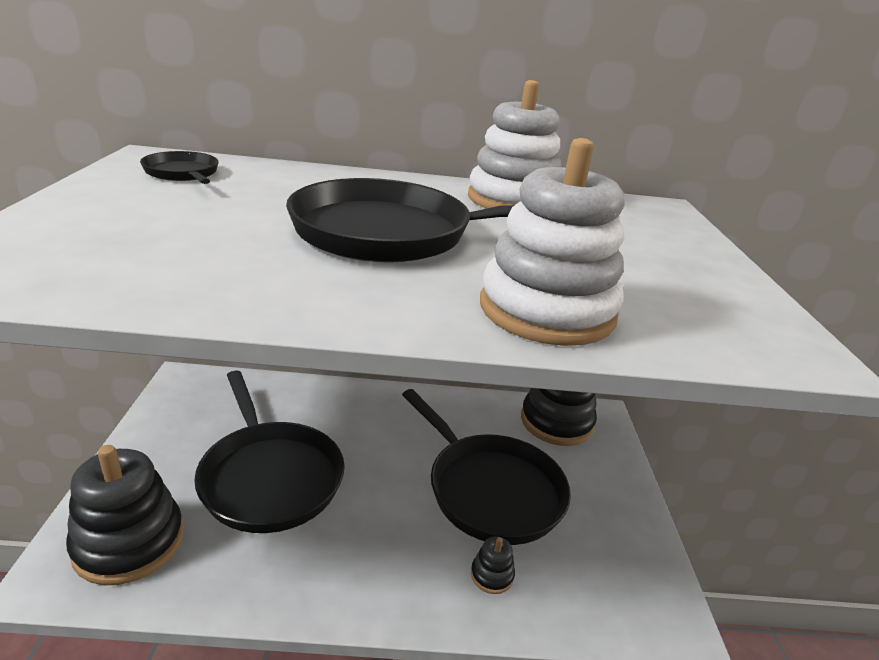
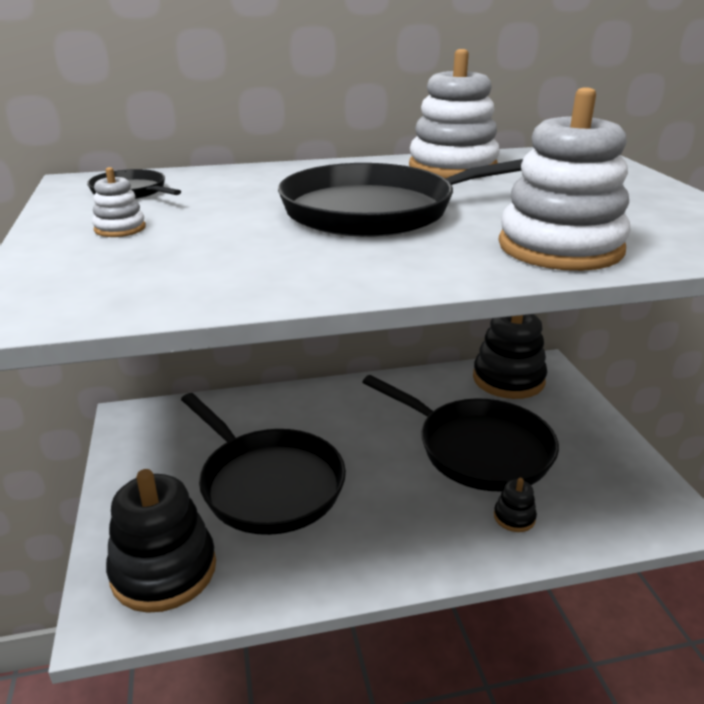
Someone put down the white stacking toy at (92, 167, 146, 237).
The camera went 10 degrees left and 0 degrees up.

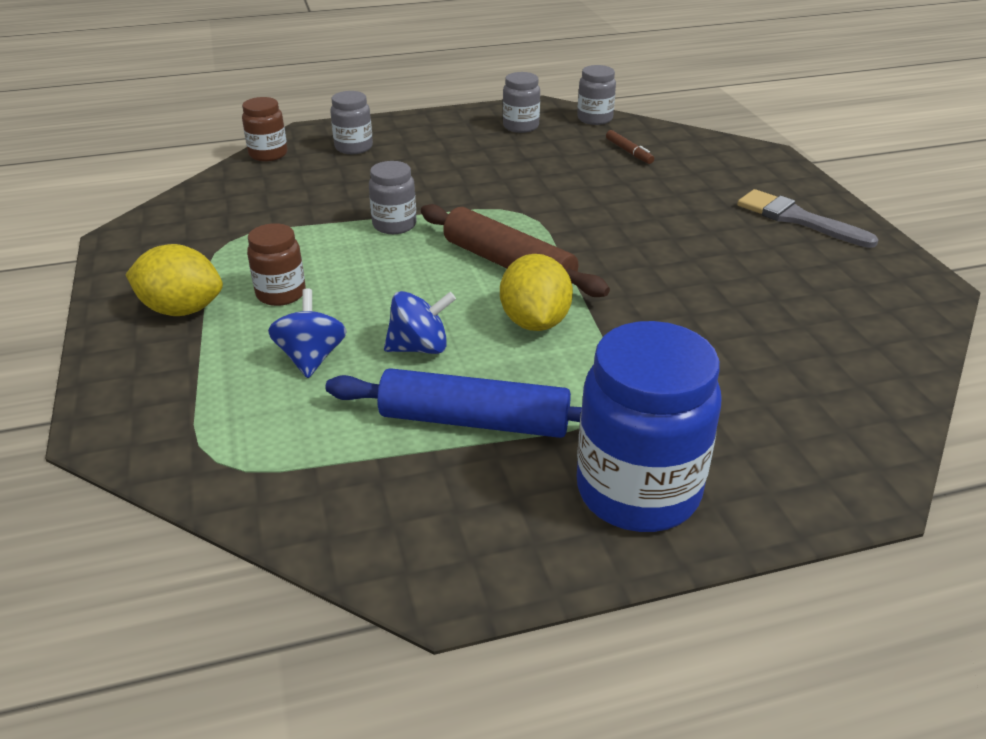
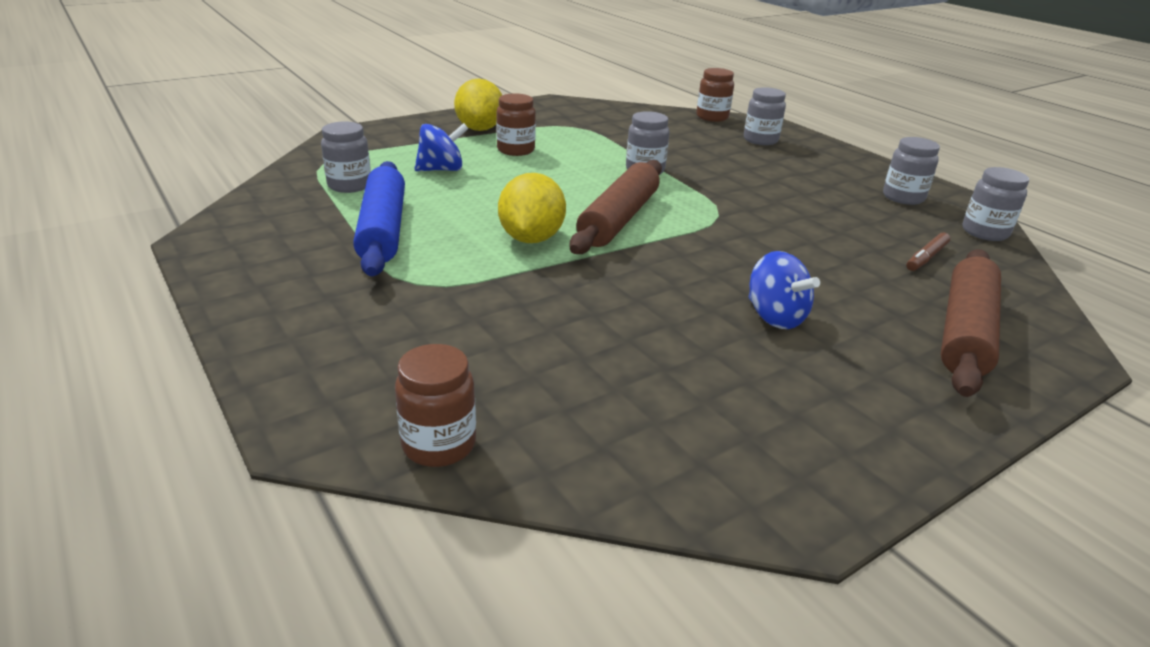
Someone took away the grey brush at (737, 189, 878, 248).
Someone rotated the yellow lemon at (500, 254, 573, 331) by 60 degrees counterclockwise.
Someone carried the blue spinning top from (384, 291, 456, 354) to (749, 251, 820, 329).
Someone took away the blue jar at (577, 321, 722, 532).
Someone put down the grey jar at (321, 122, 371, 193).
Someone put down the brown rolling pin at (941, 249, 1001, 397).
Someone put down the brown jar at (395, 344, 476, 467).
The camera went 70 degrees right and 5 degrees down.

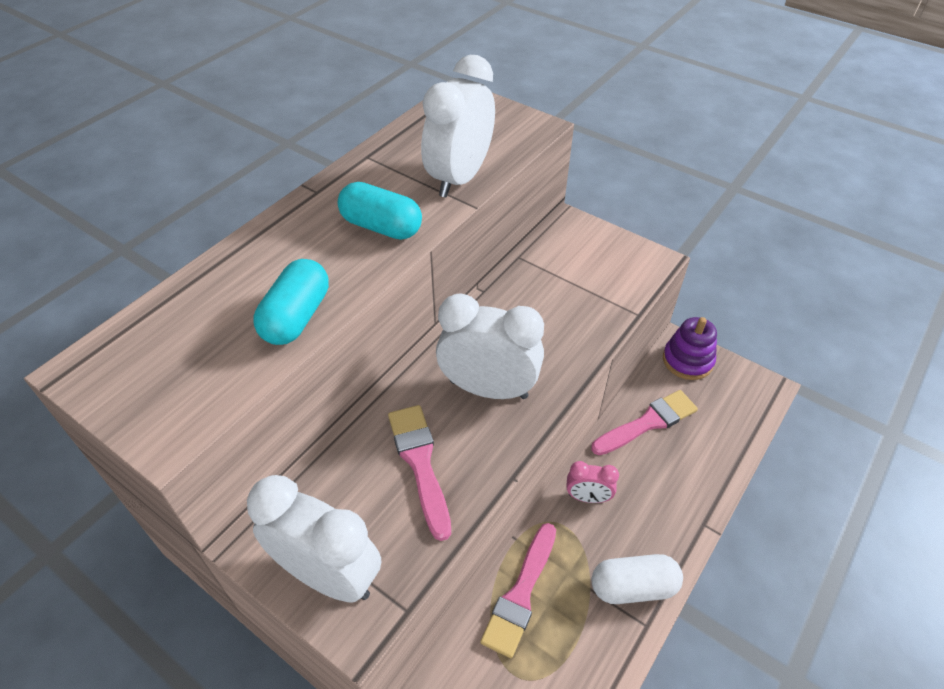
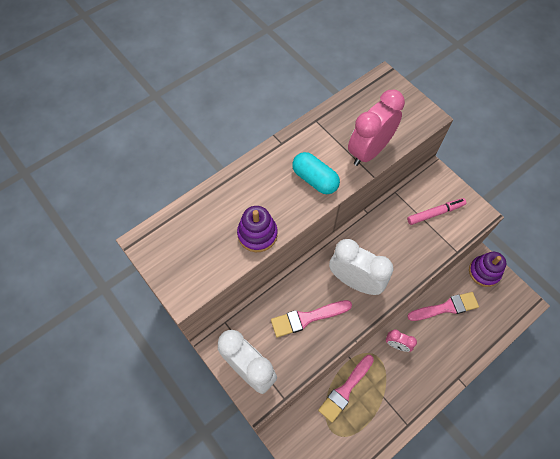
Someone repainted the white clock at (421, 55, 495, 198), which became the pink clock at (348, 90, 405, 166).
Someone swapped the turquoise capsule at (253, 259, 329, 345) for the purple stacking toy at (237, 206, 278, 252).
Someone rotated the pink brush at (388, 405, 451, 541) by 105 degrees counterclockwise.
Someone took away the white capsule at (592, 554, 683, 604).
Someone put down the pink marker at (407, 198, 466, 225).
The camera went 15 degrees right and 15 degrees up.

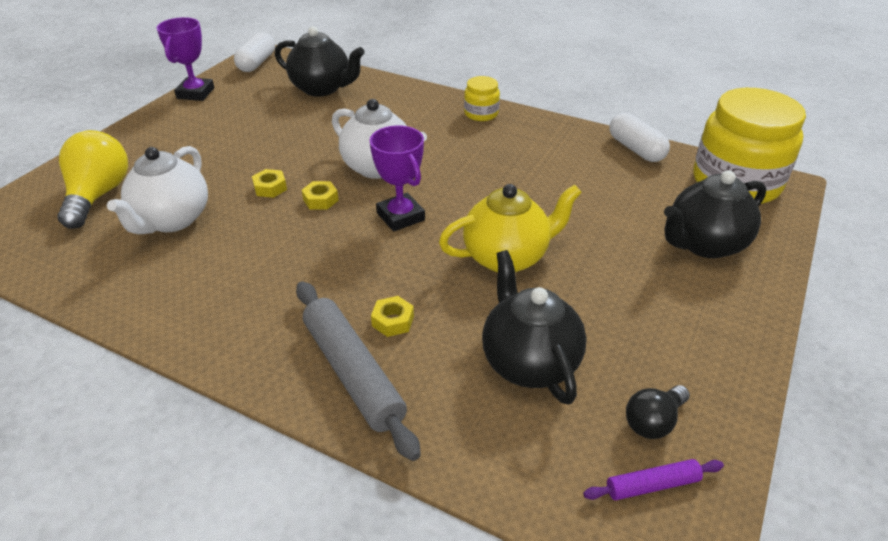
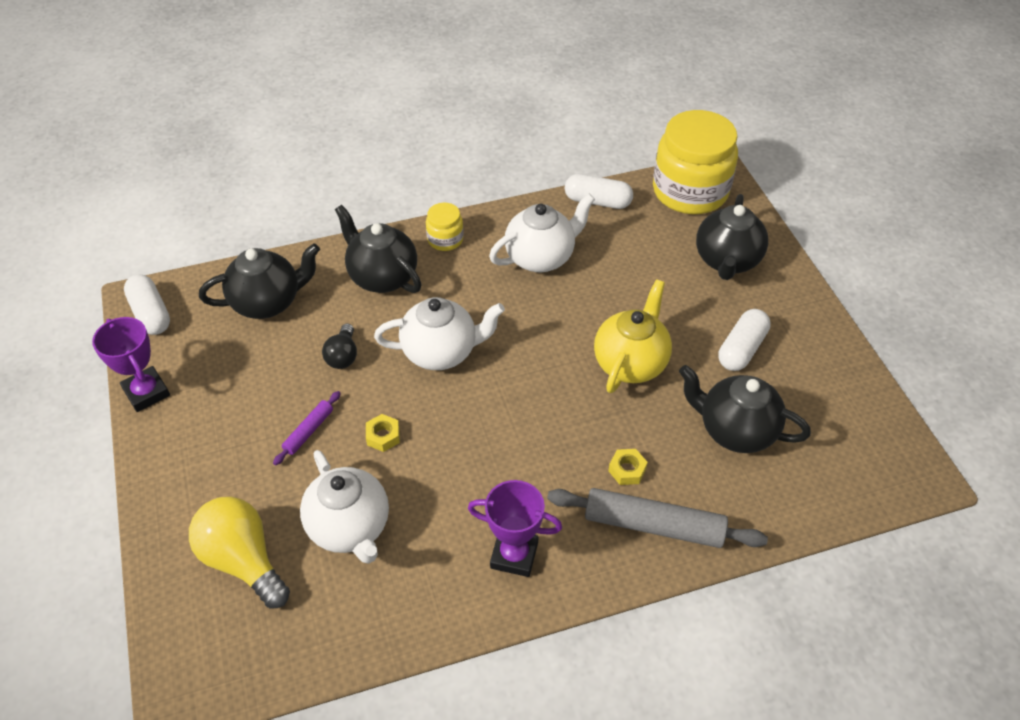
Someone carried the purple trophy from (370, 125, 425, 232) to (468, 480, 562, 577).
Someone took away the yellow nut at (302, 181, 339, 210).
Someone carried the black light bulb from (626, 385, 690, 439) to (322, 323, 357, 369).
Someone carried the purple rolling pin from (583, 459, 724, 500) to (273, 391, 341, 465).
Someone put down the white teapot at (489, 194, 595, 272).
Someone put down the black teapot at (335, 205, 422, 293).
Someone put down the white capsule at (718, 309, 771, 371).
The camera went 45 degrees left and 10 degrees up.

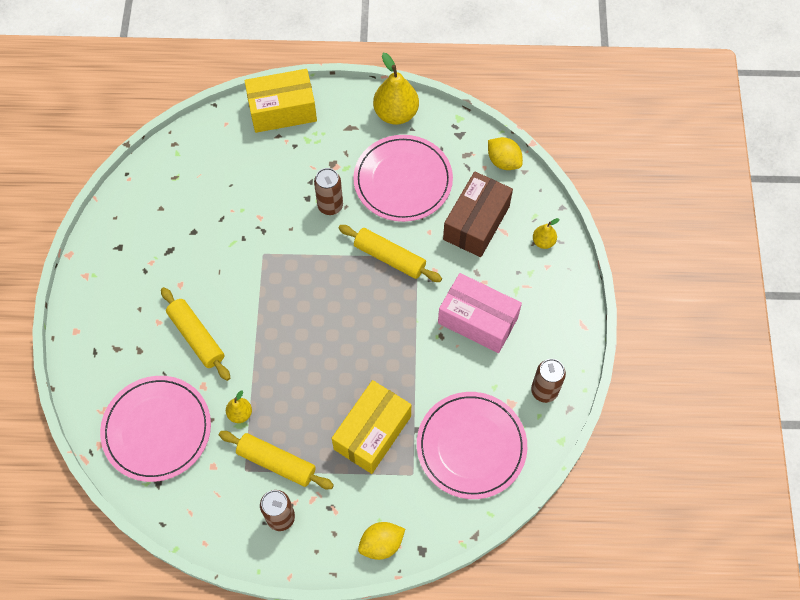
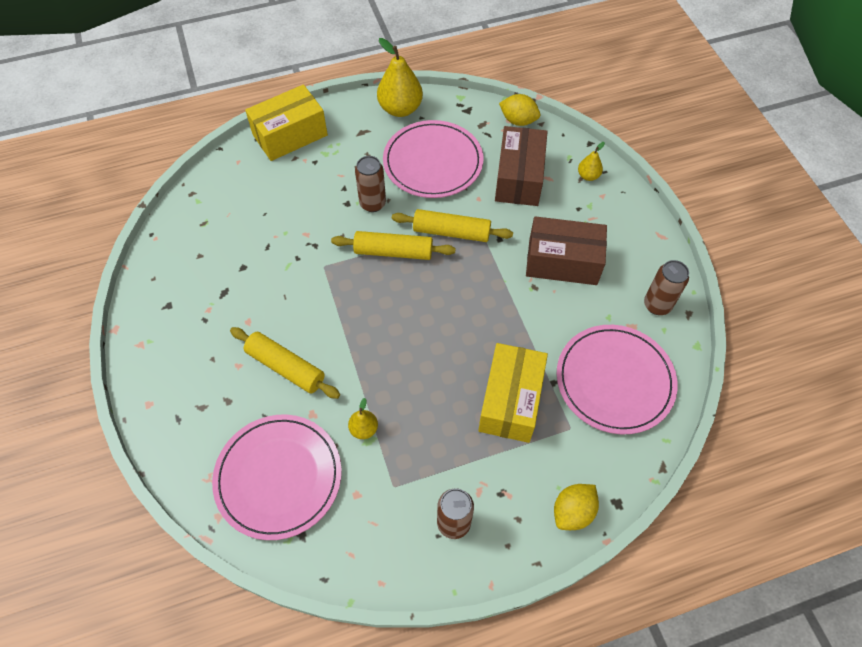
Someone repainted the pink box at (438, 273, 522, 353), which became the brown box at (526, 216, 607, 285).
Someone carried the yellow rolling pin from (219, 431, 334, 489) to (331, 231, 456, 260).
The camera went 20 degrees left and 5 degrees down.

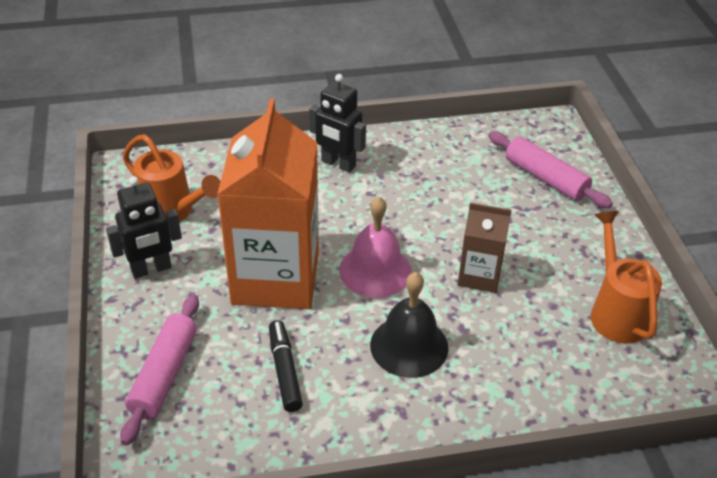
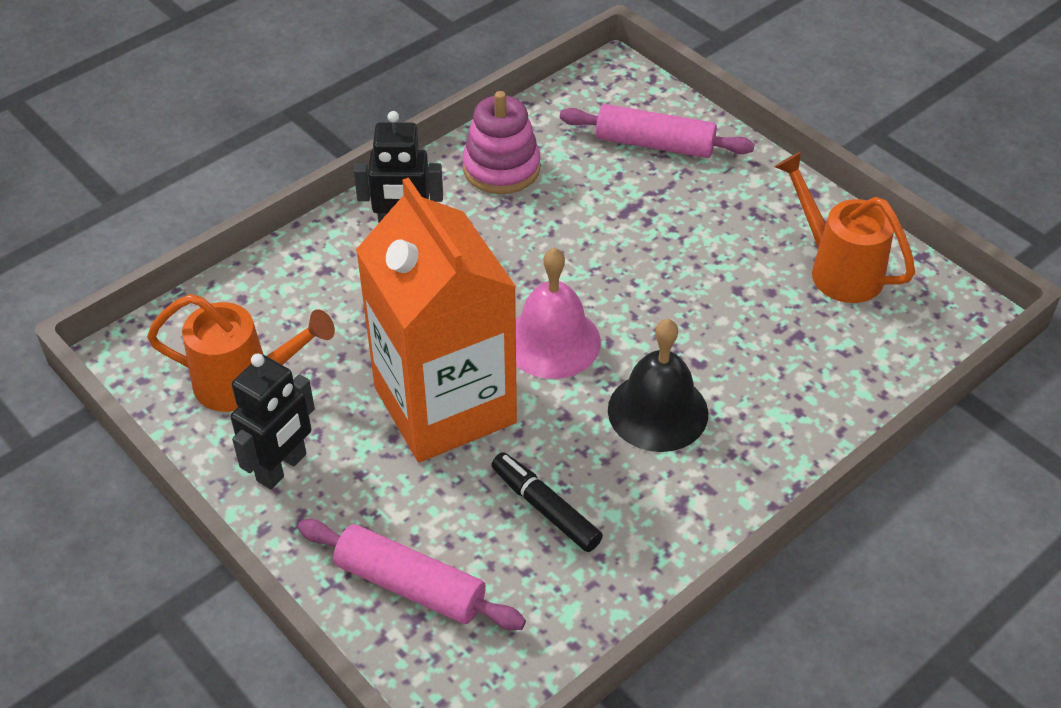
Someone took away the brown carton at (458, 203, 512, 293).
Someone rotated the pink rolling pin at (120, 294, 199, 446) by 45 degrees counterclockwise.
Someone put down the pink stacking toy at (462, 91, 541, 194).
The camera went 30 degrees left and 5 degrees up.

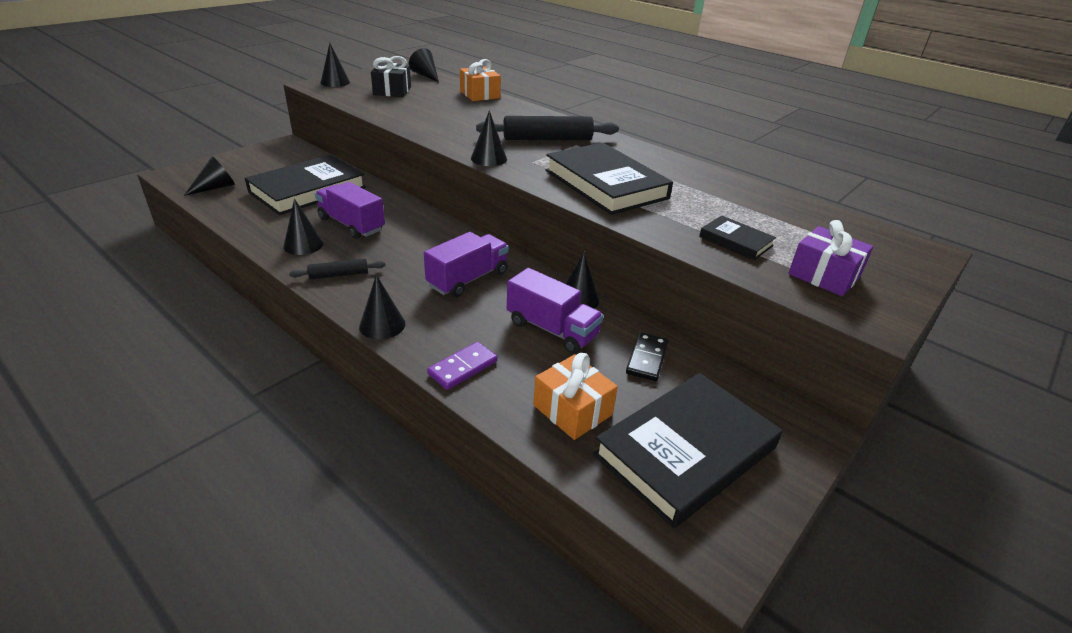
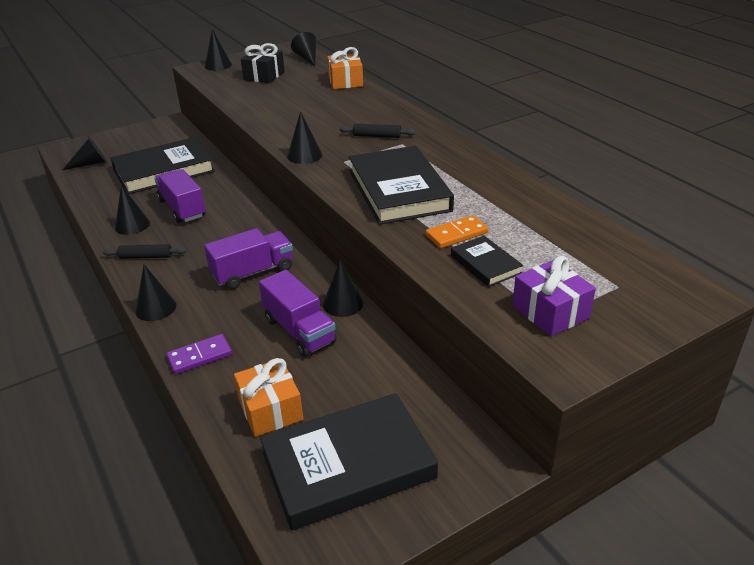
Someone scaled the black rolling pin at (476, 116, 619, 140) by 0.53.
Someone took away the black domino at (626, 332, 669, 381).
Someone put down the orange domino at (426, 215, 488, 248).
The camera went 20 degrees right and 0 degrees up.

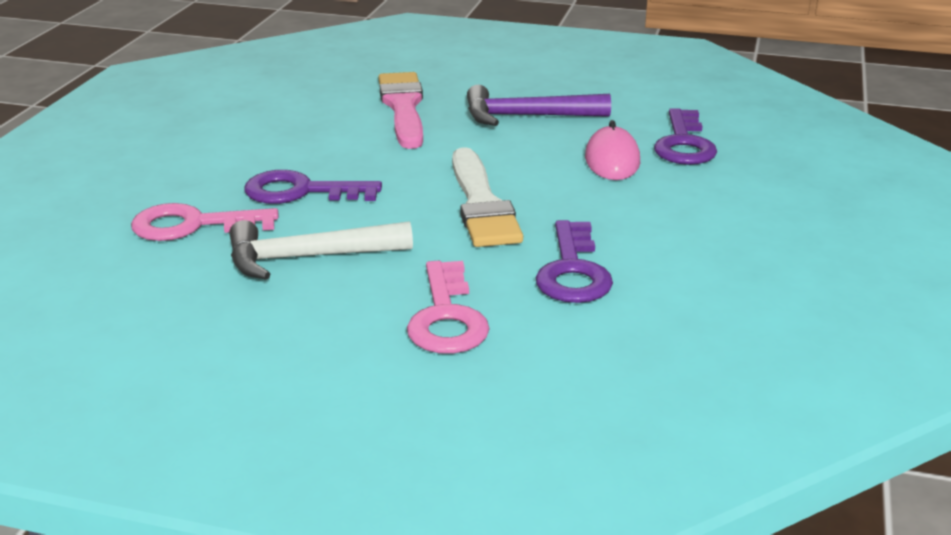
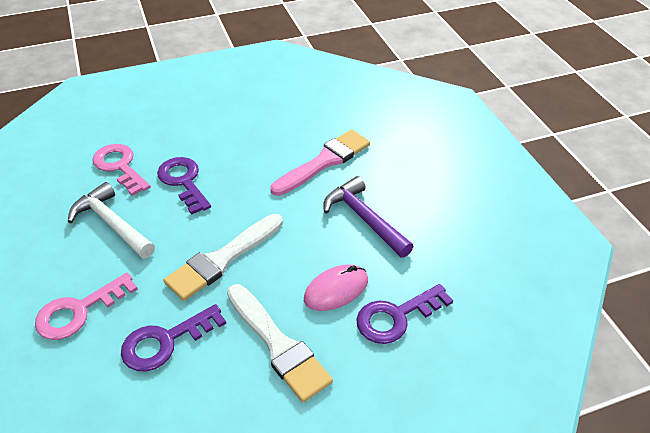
Someone put down the white brush at (227, 284, 333, 402).
The camera went 55 degrees right and 15 degrees up.

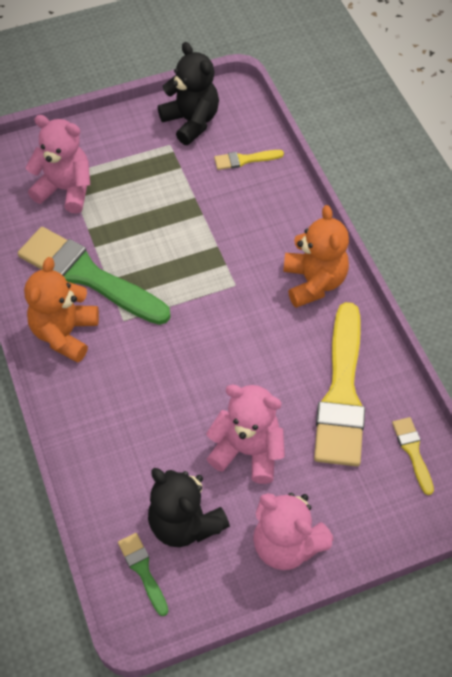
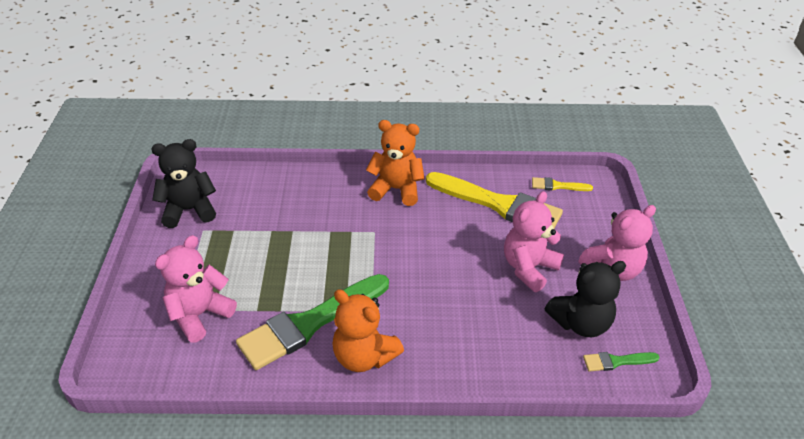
Someone took away the yellow brush at (214, 150, 284, 170).
The camera went 70 degrees left and 15 degrees down.

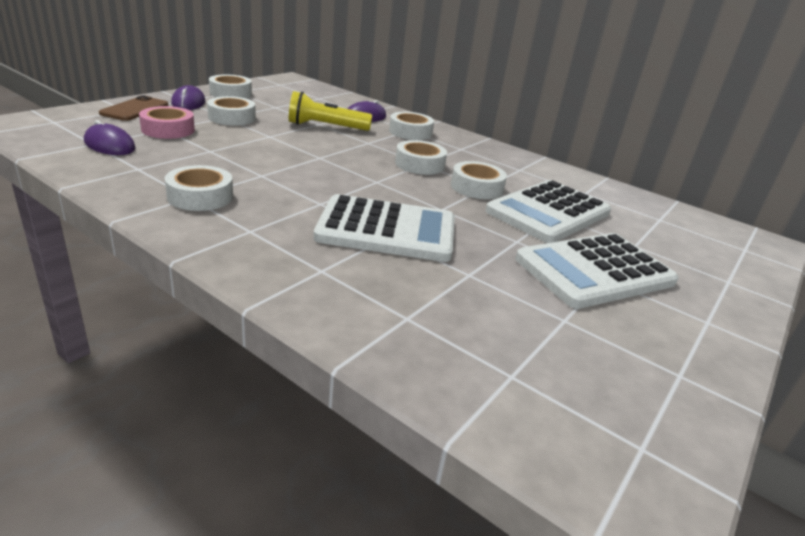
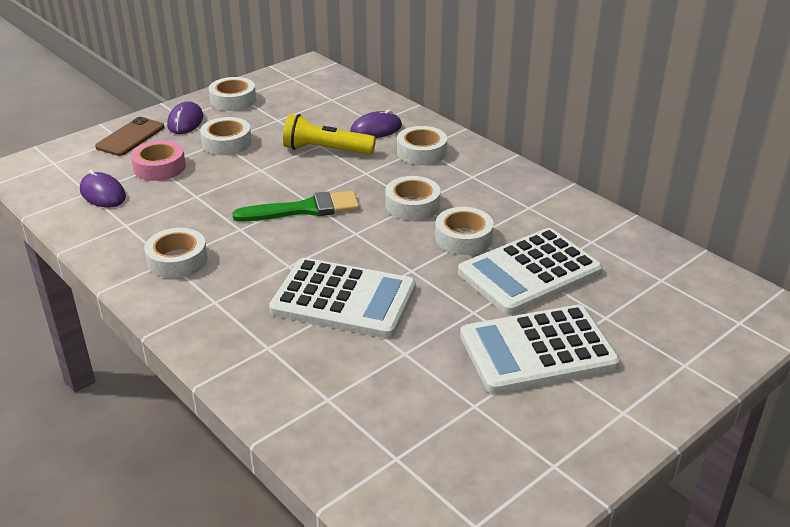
Someone put down the green brush at (232, 190, 360, 222).
The camera went 15 degrees right and 5 degrees up.

